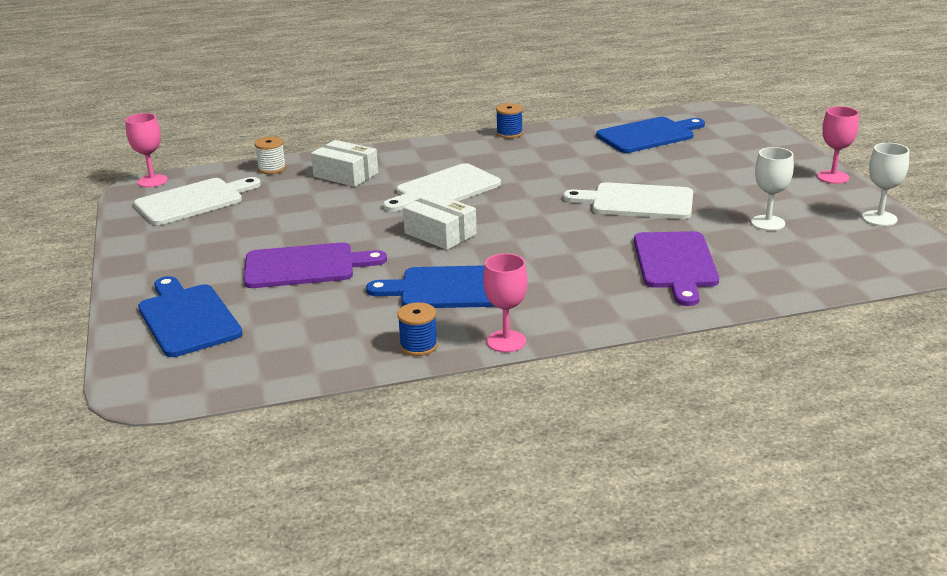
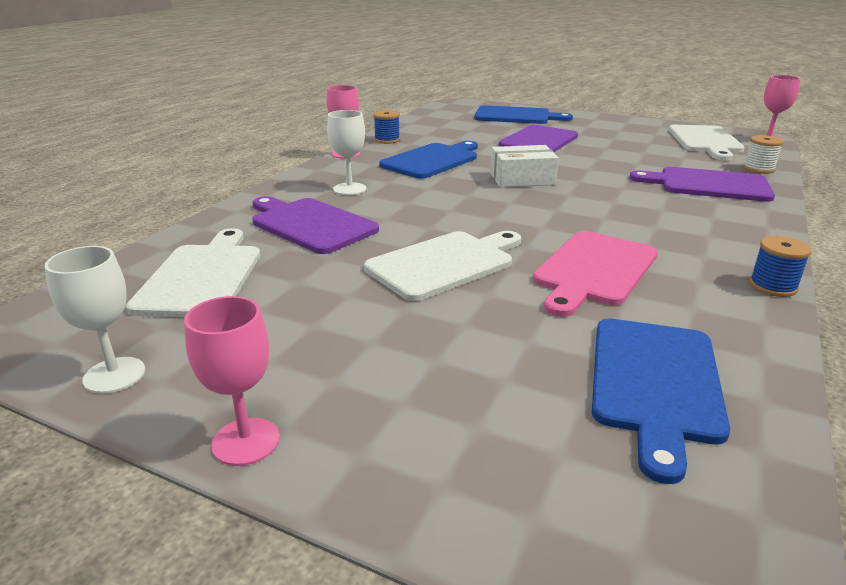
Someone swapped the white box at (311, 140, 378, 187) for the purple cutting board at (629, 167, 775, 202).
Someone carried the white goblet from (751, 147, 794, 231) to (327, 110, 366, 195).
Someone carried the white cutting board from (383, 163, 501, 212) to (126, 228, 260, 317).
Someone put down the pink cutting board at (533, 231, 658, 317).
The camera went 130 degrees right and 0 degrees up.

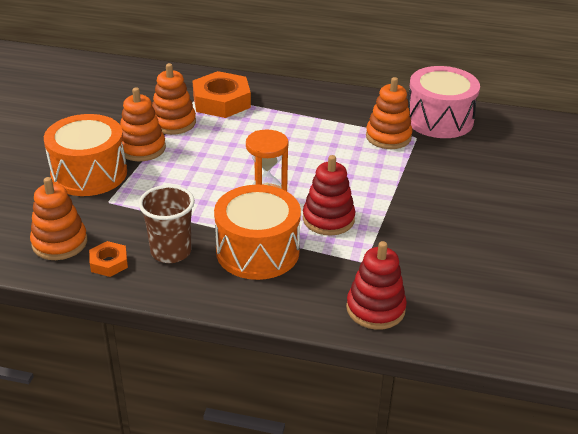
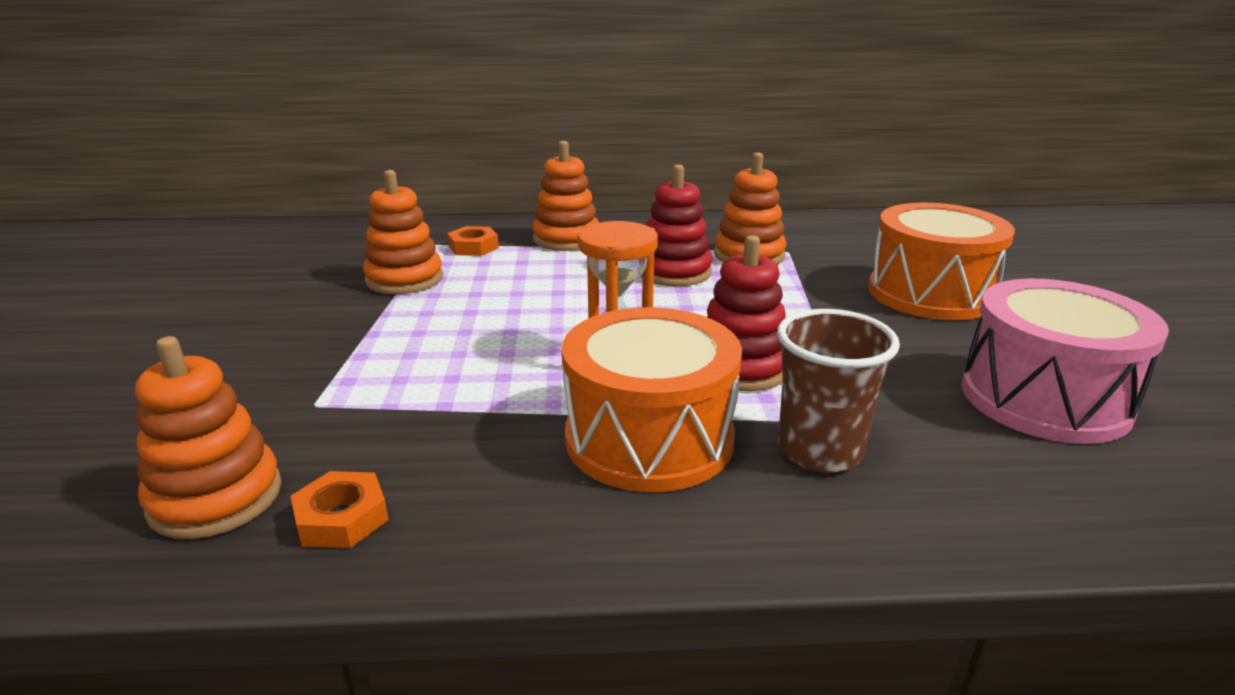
Someone carried the pink drum from (408, 66, 480, 138) to (961, 279, 1169, 444).
Someone scaled the orange nut at (193, 71, 251, 118) by 0.51.
Someone carried the orange stacking toy from (120, 87, 166, 161) to (532, 141, 599, 251).
Someone carried the orange drum from (44, 114, 127, 196) to (869, 203, 1015, 320).
Someone carried the brown cup from (139, 185, 195, 263) to (777, 309, 900, 473).
Someone carried the red stacking toy from (346, 241, 407, 330) to (641, 165, 713, 286).
The camera went 15 degrees left and 10 degrees down.

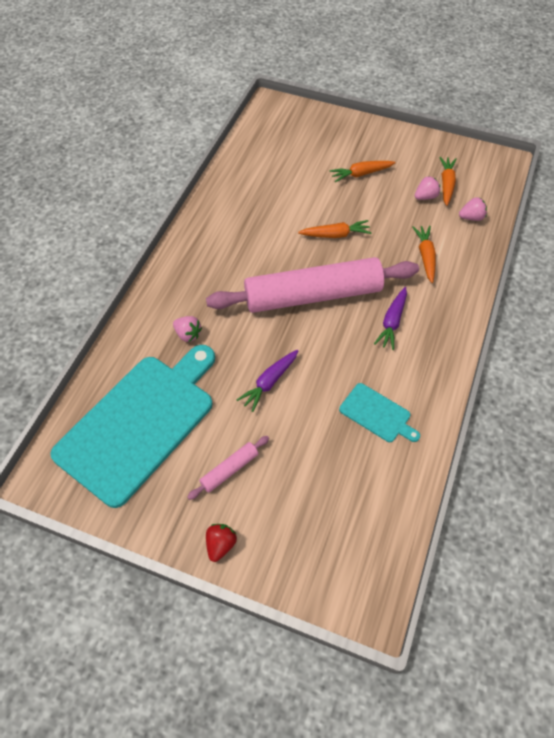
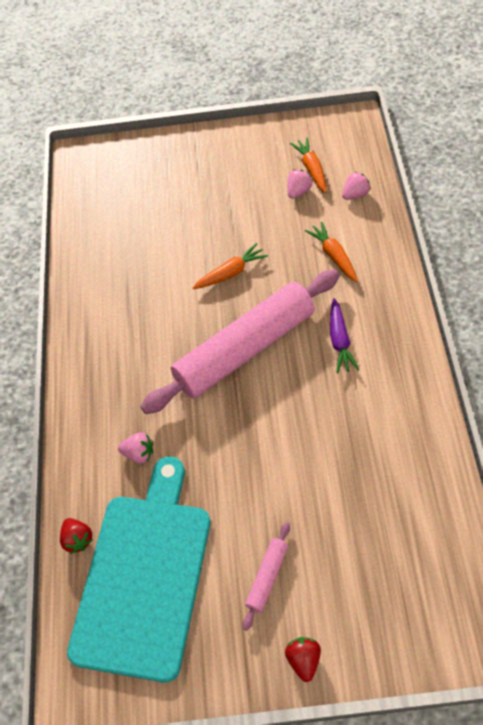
Someone took away the orange carrot at (329, 161, 396, 182).
Someone took away the purple carrot at (237, 350, 299, 412).
Someone took away the turquoise cutting board at (339, 383, 420, 442).
Someone put down the red strawberry at (60, 518, 93, 554).
The camera went 20 degrees left and 0 degrees up.

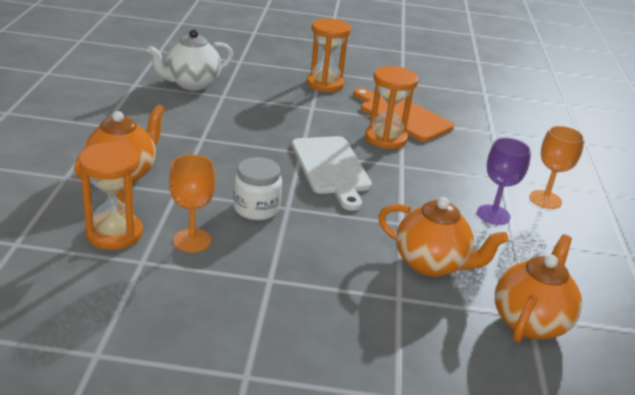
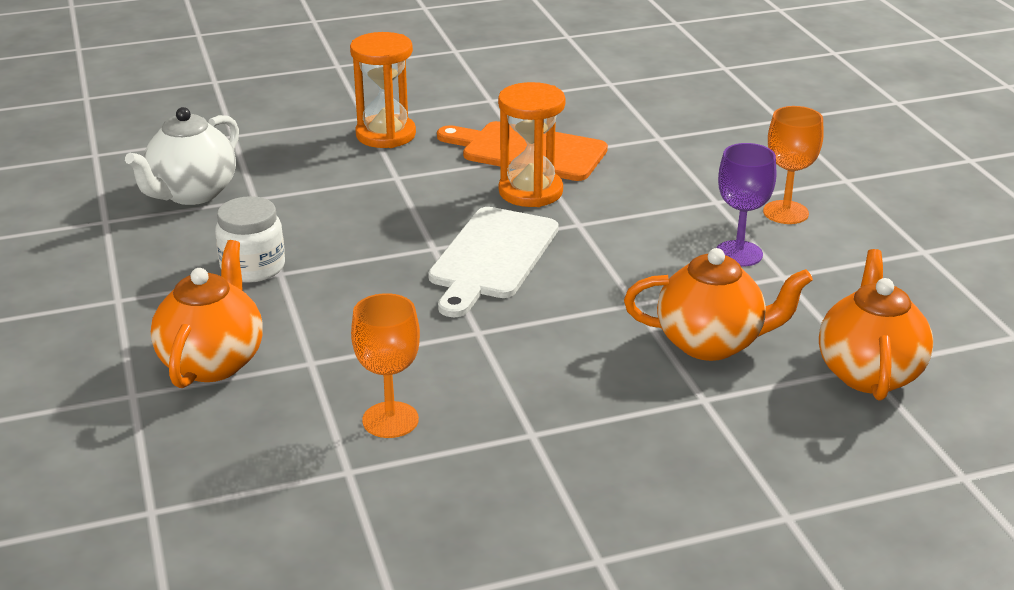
Someone rotated the white cutting board at (292, 136, 372, 211) by 60 degrees clockwise.
Someone took away the orange hourglass at (79, 142, 143, 250).
Someone carried the white jar from (233, 157, 282, 220) to (215, 196, 285, 283).
The camera went 20 degrees left and 0 degrees up.

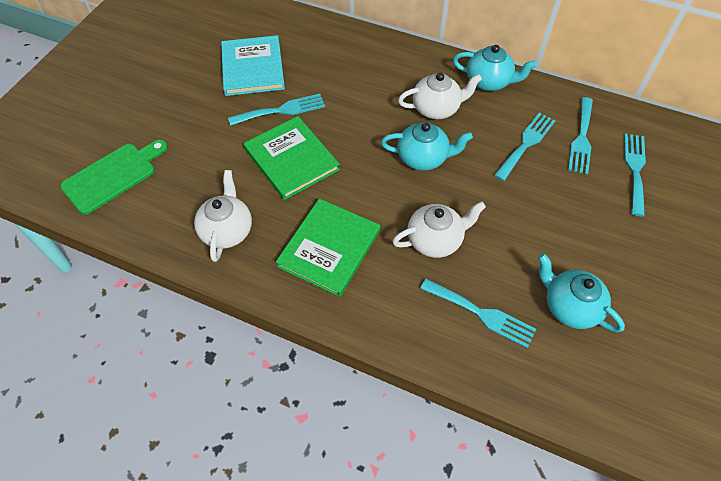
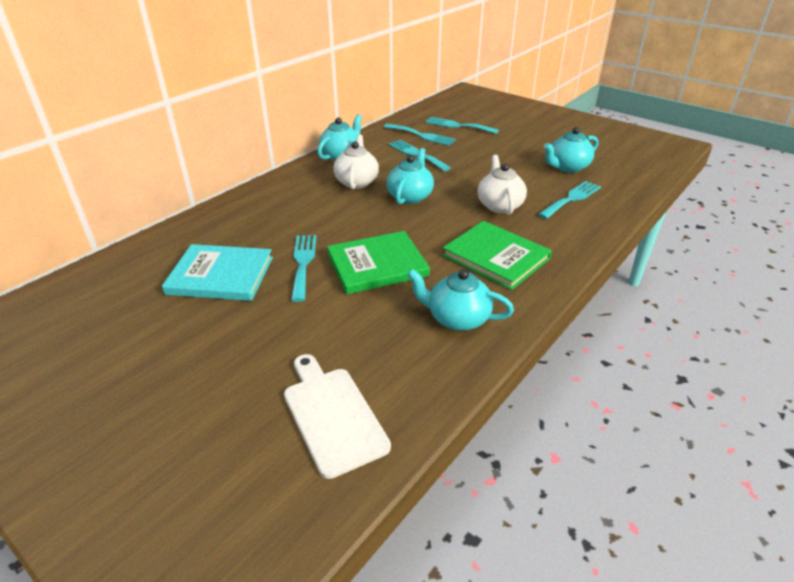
Someone repainted the green cutting board at (60, 140, 168, 215), which became the white cutting board at (284, 354, 391, 479).
Someone repainted the white teapot at (194, 170, 252, 262), which became the turquoise teapot at (407, 269, 514, 331).
The camera went 75 degrees left and 20 degrees down.

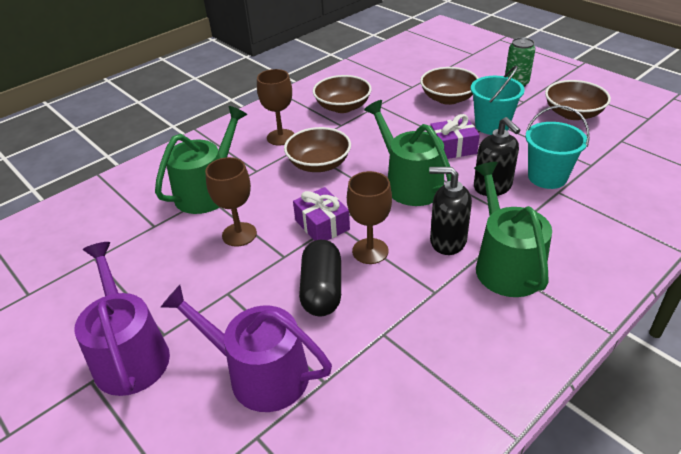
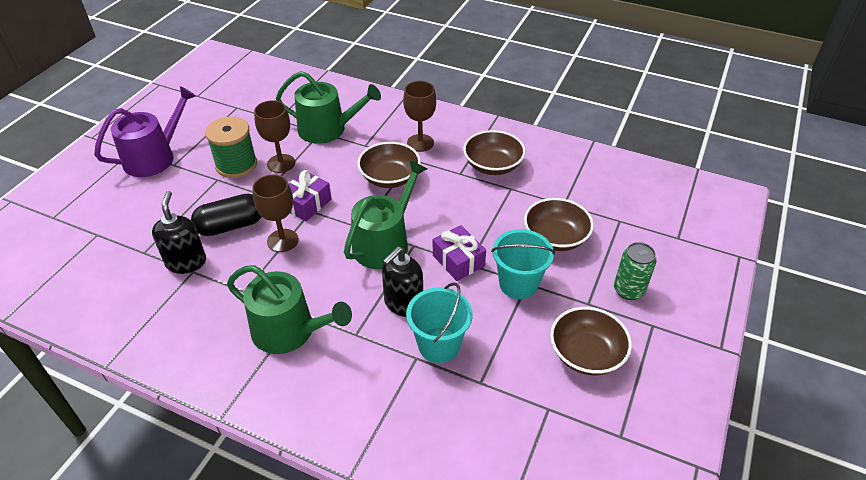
Someone rotated the green watering can at (474, 162, 552, 297) by 60 degrees clockwise.
Someone carried the black soap dispenser from (429, 167, 472, 255) to (152, 191, 206, 274).
Someone took away the purple watering can at (161, 285, 332, 412).
Someone put down the green spool at (205, 116, 257, 178).
The camera went 65 degrees right and 5 degrees up.

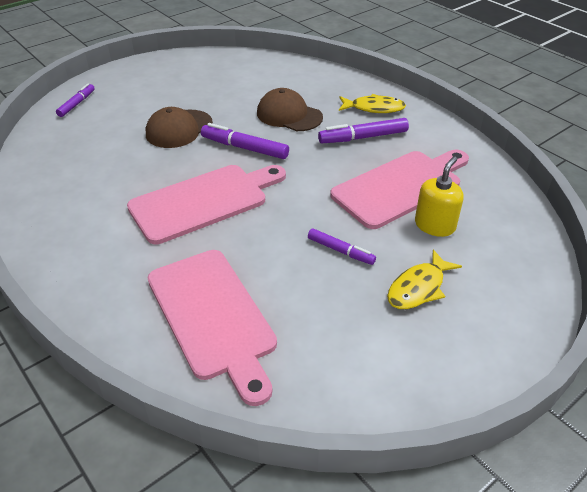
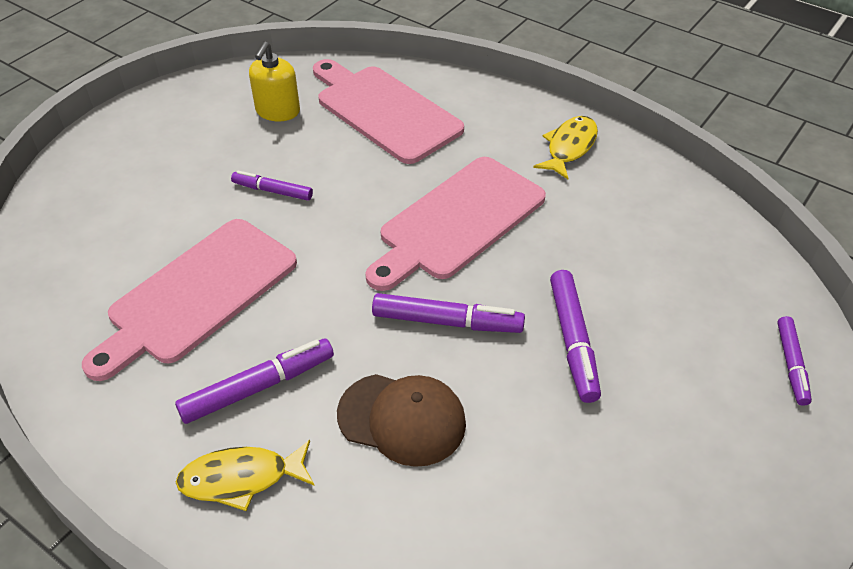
Someone swapped the brown cap at (146, 107, 213, 148) for the purple marker at (550, 270, 601, 403).
Someone carried the yellow soap dispenser from (415, 156, 464, 237) to (249, 41, 300, 121).
Someone carried the yellow fish from (387, 250, 462, 309) to (533, 116, 598, 179).
The camera went 165 degrees right and 5 degrees up.

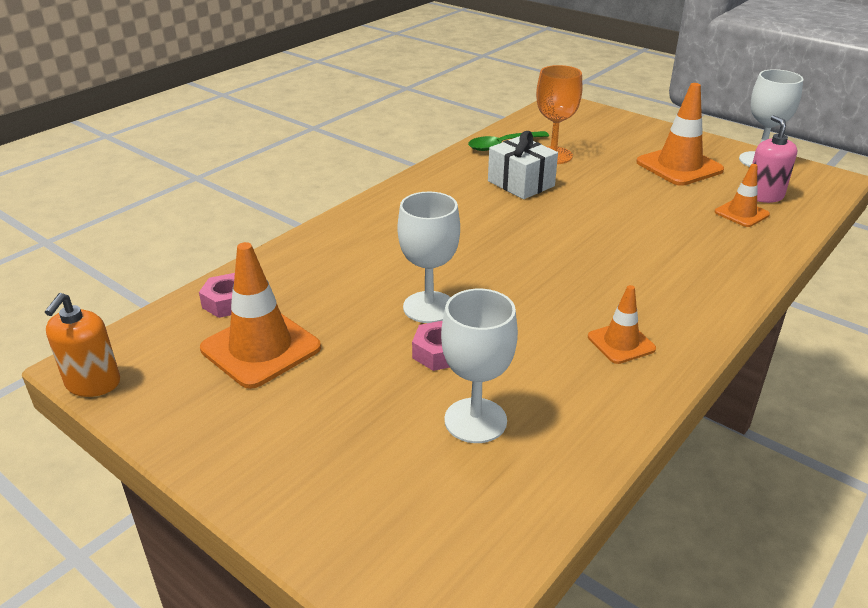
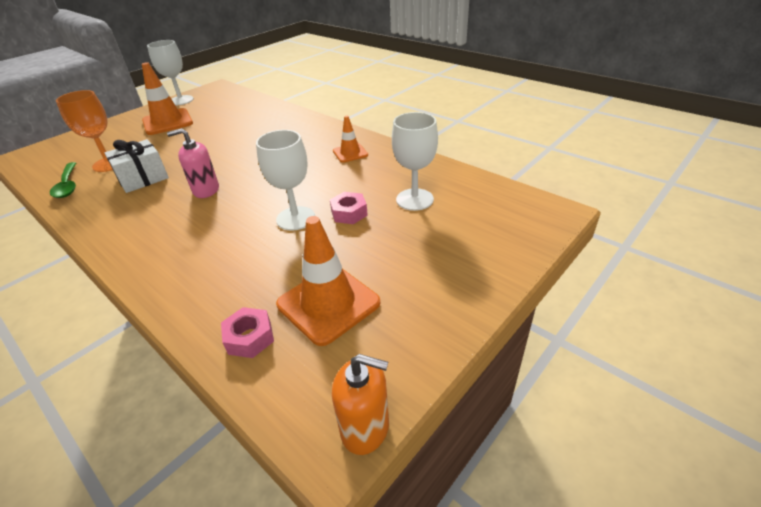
Someone carried the pink soap dispenser from (752, 115, 797, 203) to (167, 128, 219, 198).
Someone took away the orange traffic cone at (715, 164, 770, 227).
The camera went 85 degrees left and 5 degrees up.

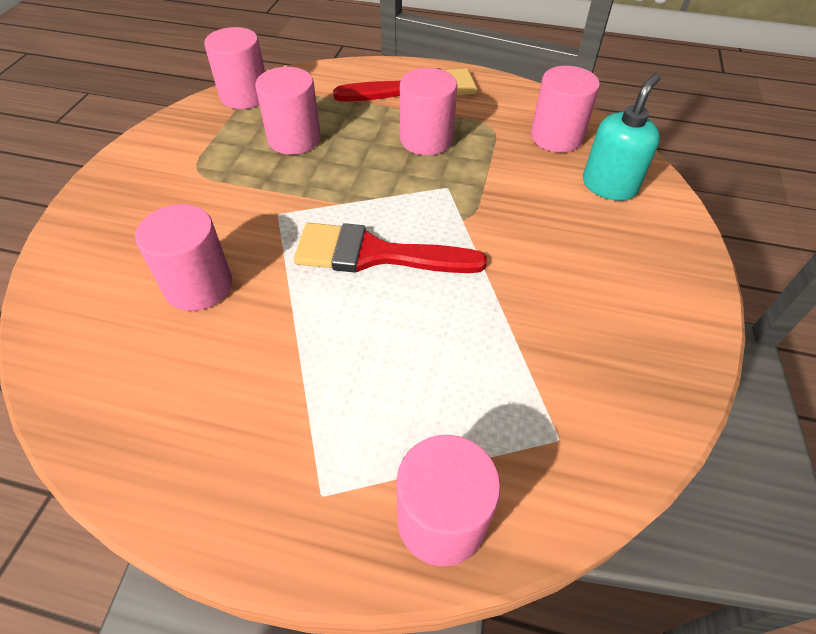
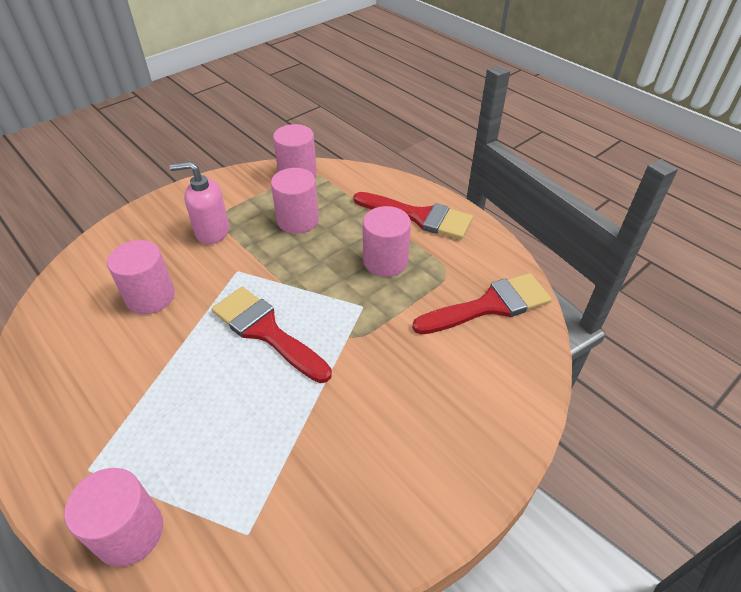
Someone swapped the pink cylinder at (531, 66, 600, 153) for the red brush at (412, 273, 552, 335).
Someone took away the turquoise soap dispenser at (583, 74, 660, 201).
Someone put down the pink soap dispenser at (169, 162, 229, 244).
The camera went 35 degrees right and 5 degrees down.

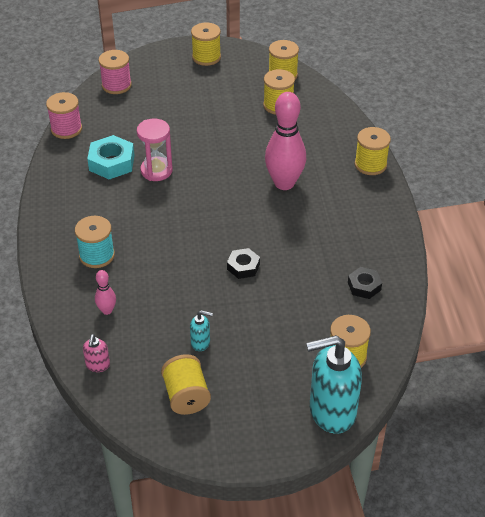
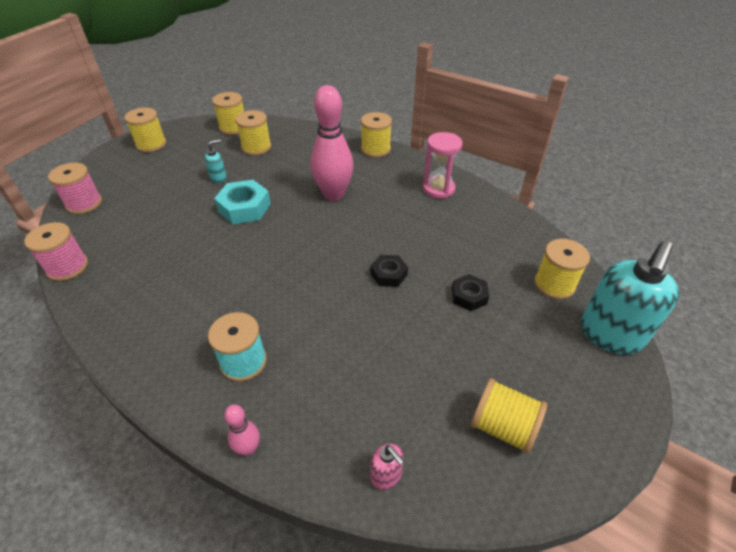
Someone carried the pink hourglass from (137, 119, 173, 181) to (423, 132, 463, 199).
Someone carried the turquoise nut from (87, 135, 134, 179) to (214, 180, 271, 224).
Someone carried the black nut from (348, 267, 382, 299) to (452, 274, 489, 311).
Someone carried the pink bowling pin from (95, 270, 116, 315) to (224, 404, 260, 456).
Someone carried the turquoise soap dispenser from (190, 310, 213, 351) to (204, 139, 227, 183).
The camera went 45 degrees left and 0 degrees up.

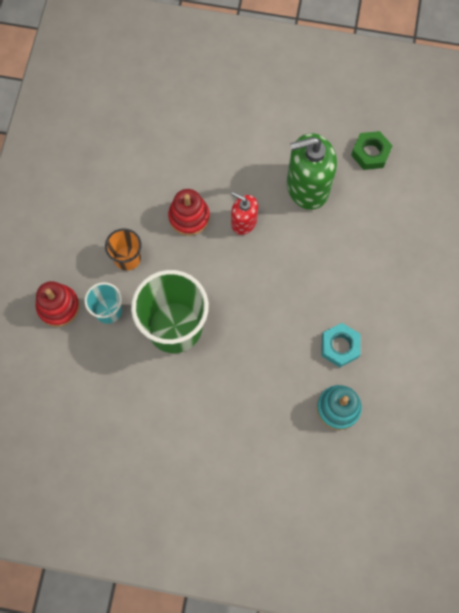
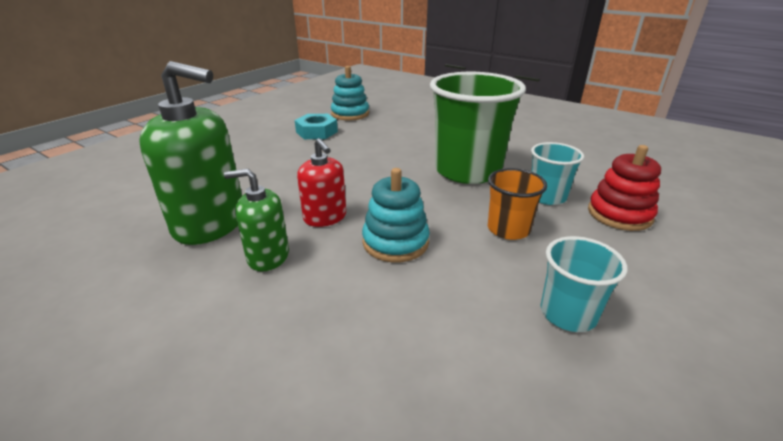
Someone took away the green nut at (351, 131, 393, 170).
Someone repainted the red stacking toy at (168, 189, 210, 236), which became the turquoise stacking toy at (362, 168, 430, 262).
Someone put down the green soap dispenser at (224, 169, 289, 271).
Someone put down the turquoise cup at (541, 236, 628, 332).
The camera went 155 degrees left and 40 degrees down.

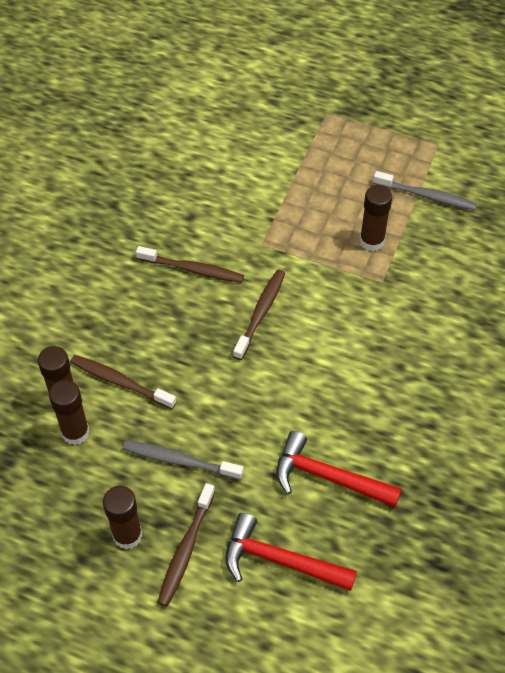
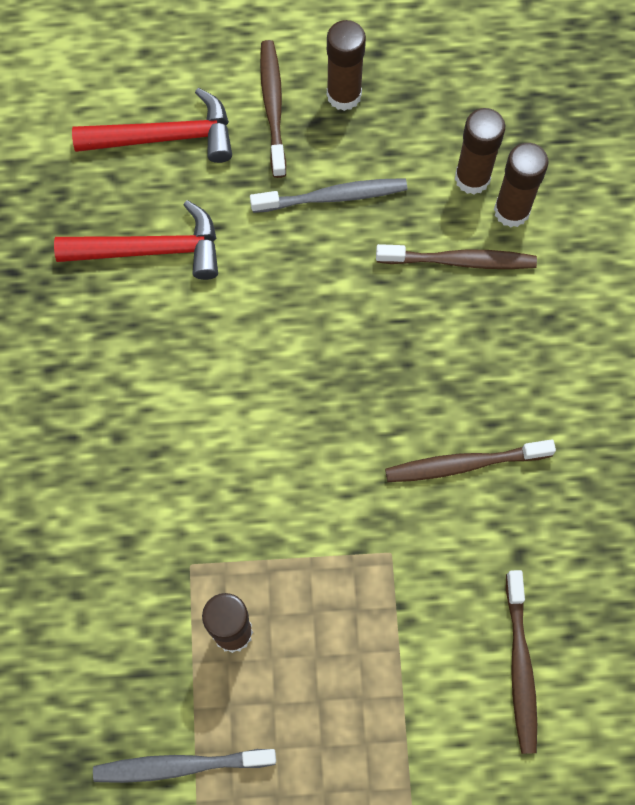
Someone carried the brown toothbrush from (233, 270, 285, 360) to (506, 570, 537, 754).
The camera went 155 degrees right and 15 degrees up.

